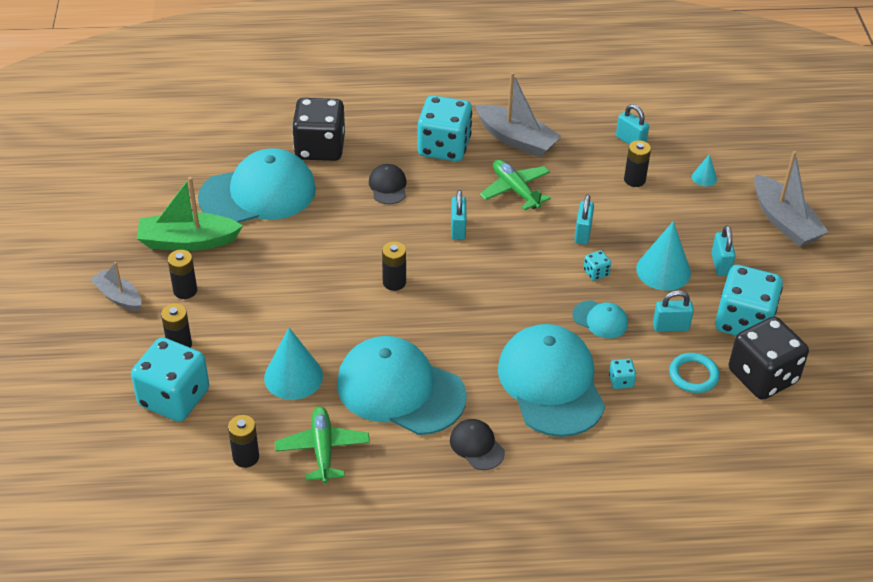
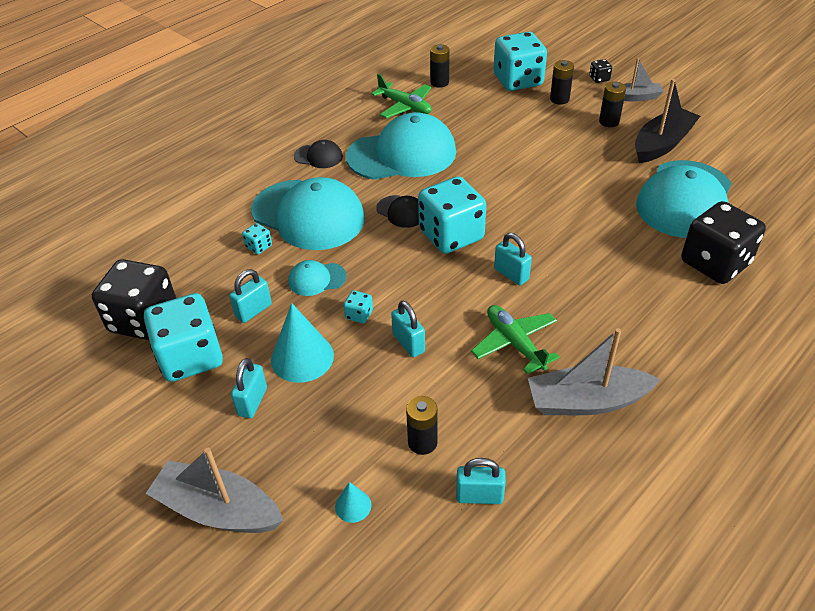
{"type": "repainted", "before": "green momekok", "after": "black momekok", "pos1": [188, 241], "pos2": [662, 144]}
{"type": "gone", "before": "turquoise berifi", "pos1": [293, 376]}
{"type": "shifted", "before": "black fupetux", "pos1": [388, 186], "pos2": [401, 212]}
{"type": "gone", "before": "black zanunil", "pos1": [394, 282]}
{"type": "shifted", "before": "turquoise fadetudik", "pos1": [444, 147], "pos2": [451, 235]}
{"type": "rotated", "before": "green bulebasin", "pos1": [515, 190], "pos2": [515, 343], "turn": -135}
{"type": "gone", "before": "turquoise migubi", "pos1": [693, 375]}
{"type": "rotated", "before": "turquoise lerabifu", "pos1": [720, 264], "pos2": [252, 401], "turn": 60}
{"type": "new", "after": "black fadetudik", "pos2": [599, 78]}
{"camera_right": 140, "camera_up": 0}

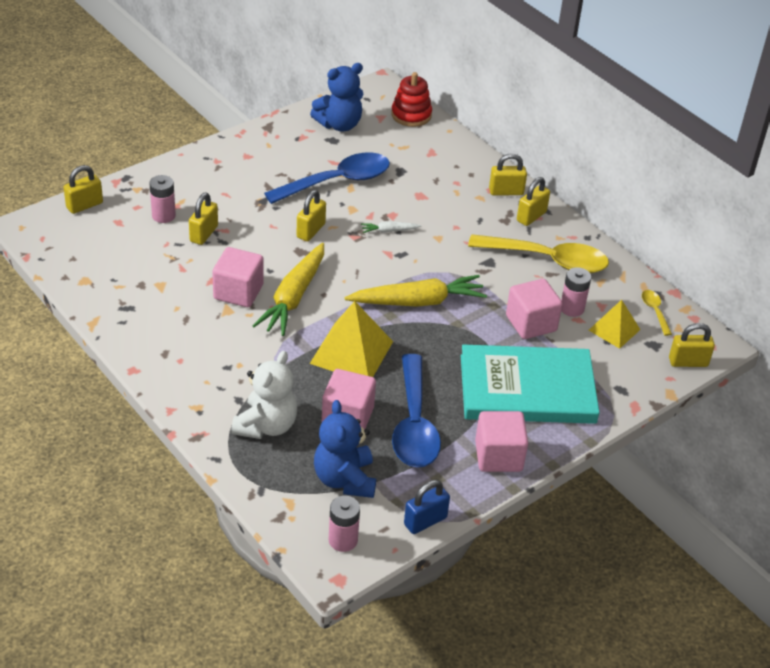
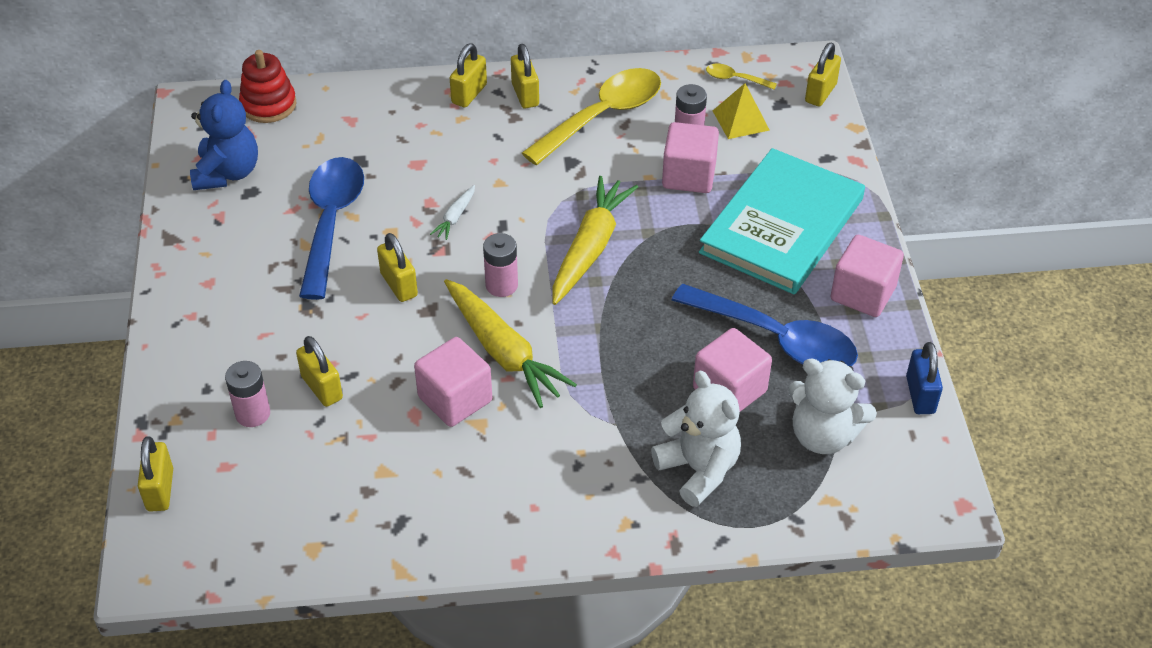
{"type": "gone", "before": "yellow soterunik", "pos1": [351, 352]}
{"type": "repainted", "before": "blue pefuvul", "after": "white pefuvul", "pos1": [345, 479], "pos2": [823, 435]}
{"type": "shifted", "before": "pink zanunil", "pos1": [343, 540], "pos2": [501, 285]}
{"camera_right": -55, "camera_up": 5}

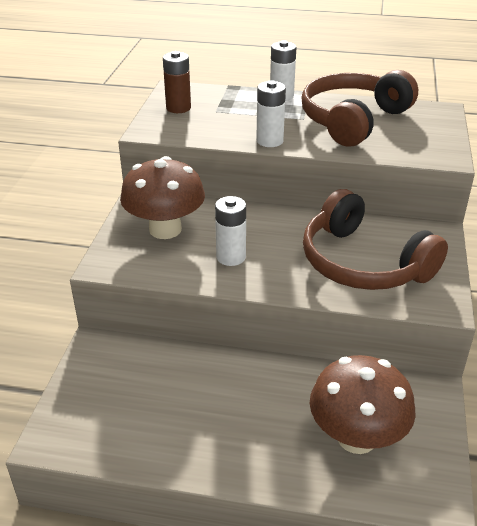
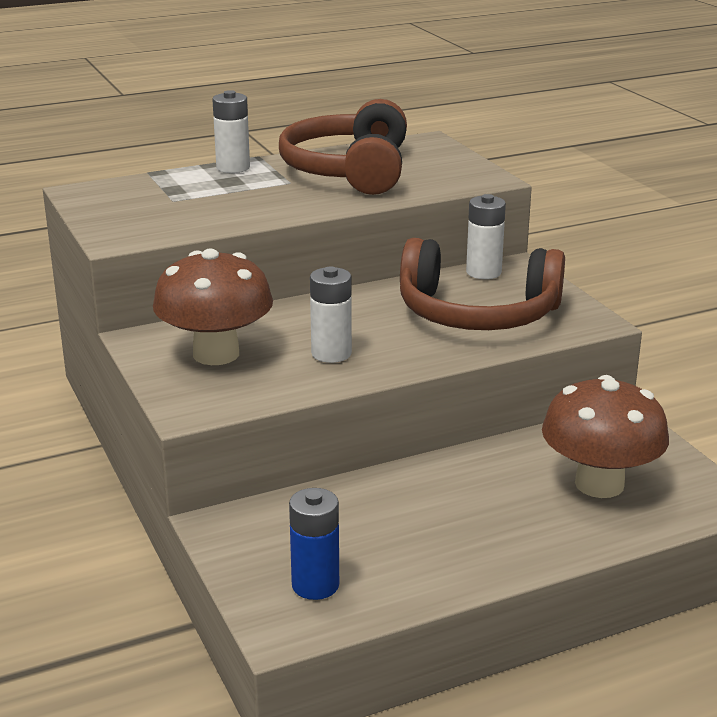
{"type": "gone", "before": "brown zanunil", "pos1": [178, 108]}
{"type": "shifted", "before": "white zanunil", "pos1": [269, 141], "pos2": [483, 272]}
{"type": "new", "after": "blue zanunil", "pos2": [315, 585]}
{"camera_right": -35, "camera_up": -10}

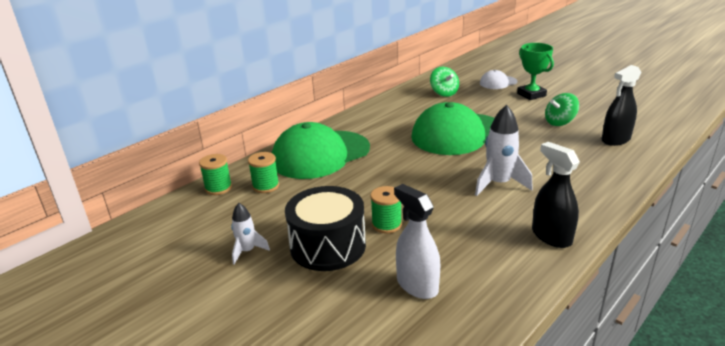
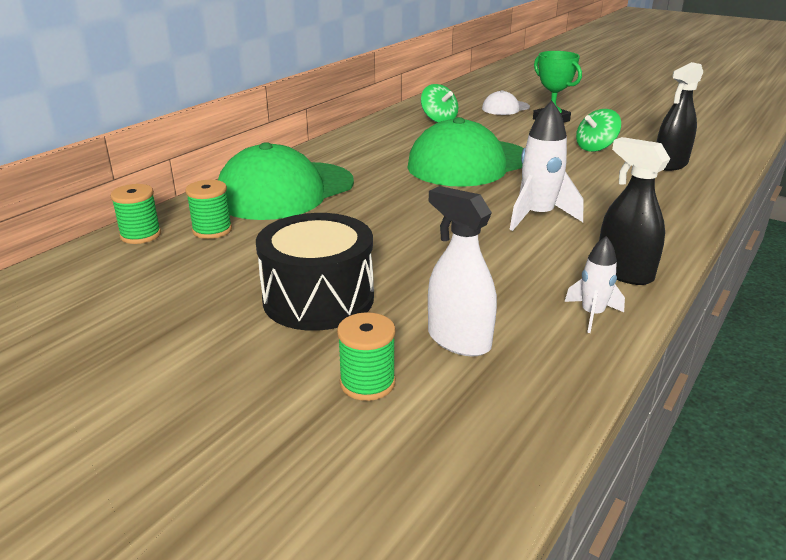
{"type": "shifted", "before": "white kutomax", "pos1": [247, 251], "pos2": [592, 314]}
{"type": "shifted", "before": "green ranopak", "pos1": [386, 224], "pos2": [367, 383]}
{"camera_right": -10, "camera_up": 0}

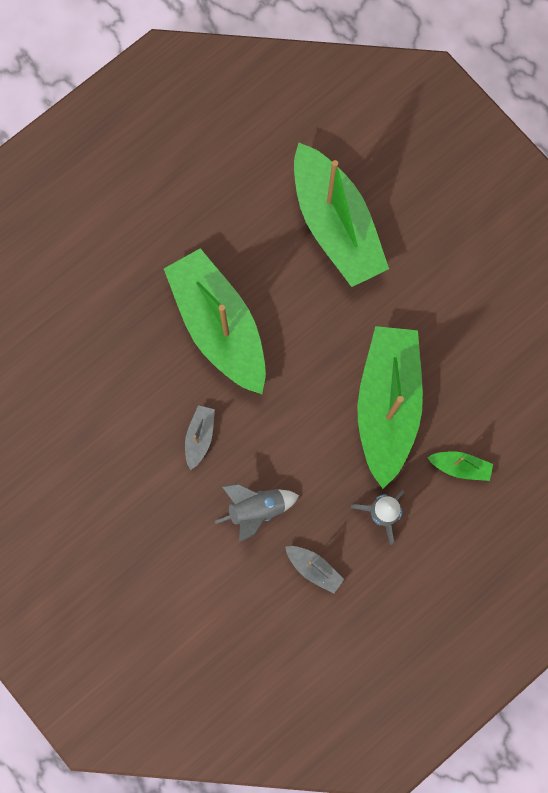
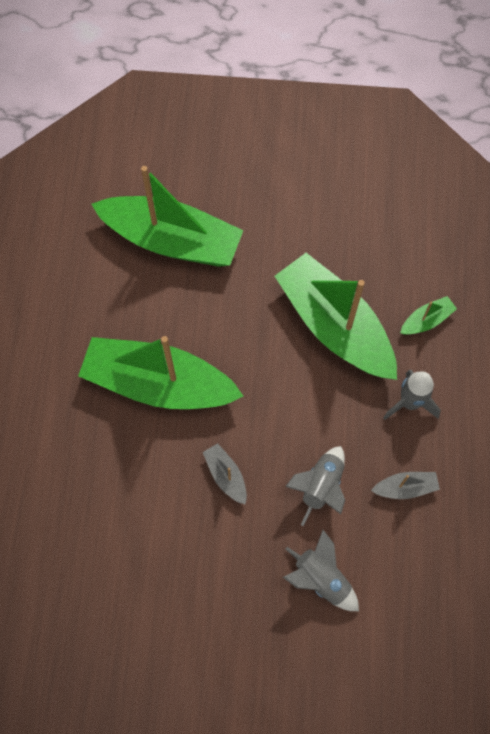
{"type": "new", "after": "grey kutomax", "pos2": [321, 578]}
{"camera_right": -45, "camera_up": -10}

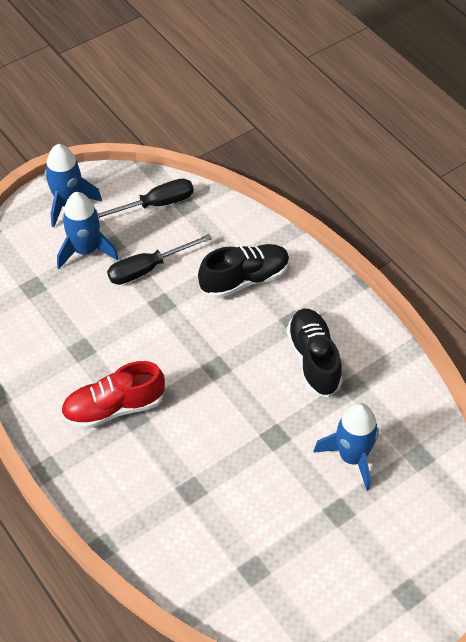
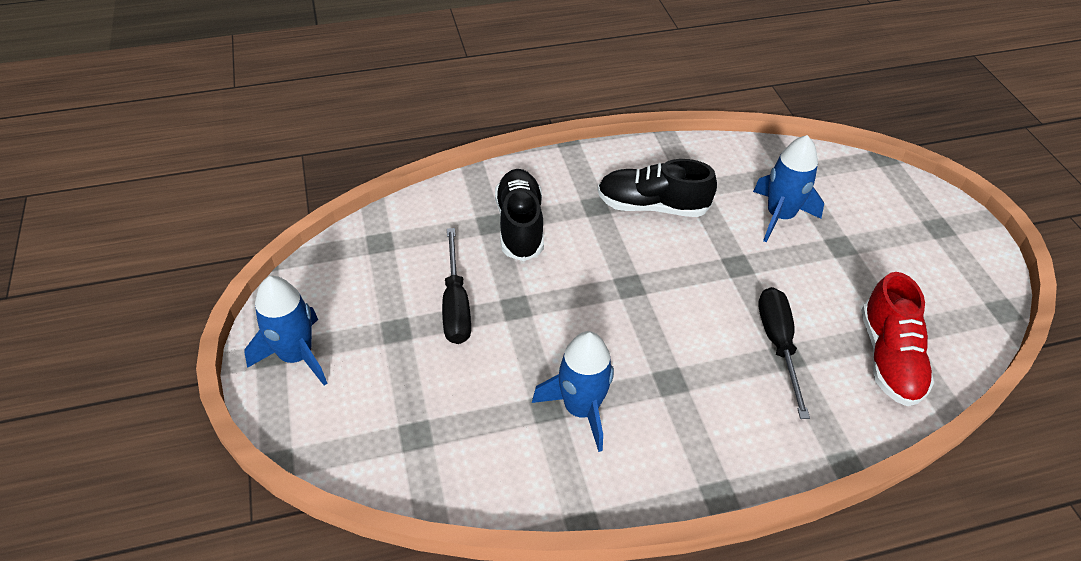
{"type": "shifted", "before": "blue kutomax", "pos1": [85, 250], "pos2": [581, 409]}
{"type": "shifted", "before": "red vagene", "pos1": [114, 408], "pos2": [889, 358]}
{"type": "shifted", "before": "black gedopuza", "pos1": [155, 205], "pos2": [778, 344]}
{"camera_right": -70, "camera_up": -5}

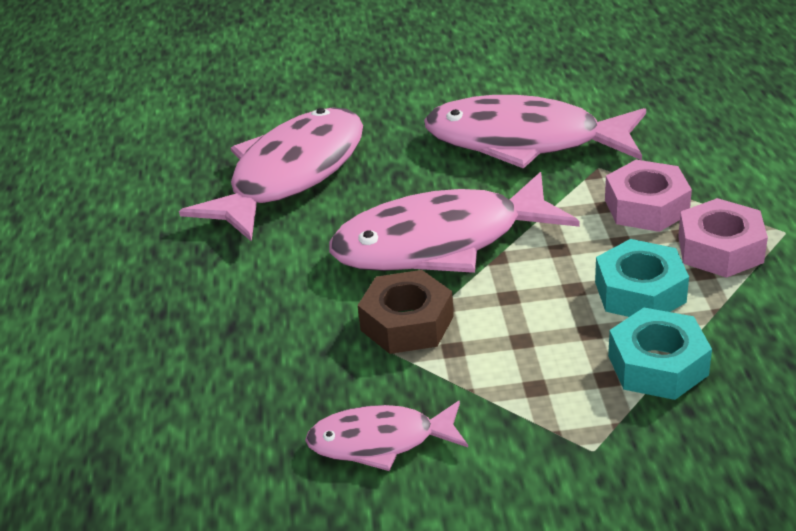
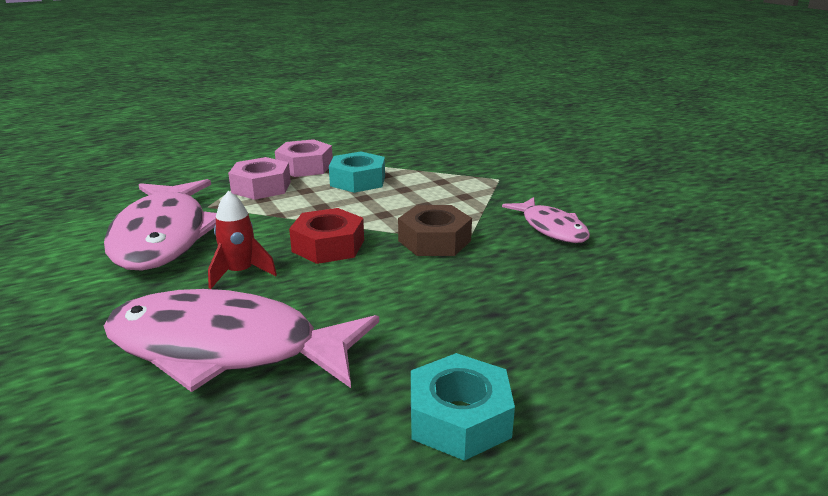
{"type": "swapped", "before": "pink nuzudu", "after": "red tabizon", "pos1": [440, 242], "pos2": [328, 246]}
{"type": "shifted", "before": "turquoise tabizon", "pos1": [657, 365], "pos2": [459, 418]}
{"type": "new", "after": "red kutomax", "pos2": [240, 273]}
{"camera_right": -115, "camera_up": -10}

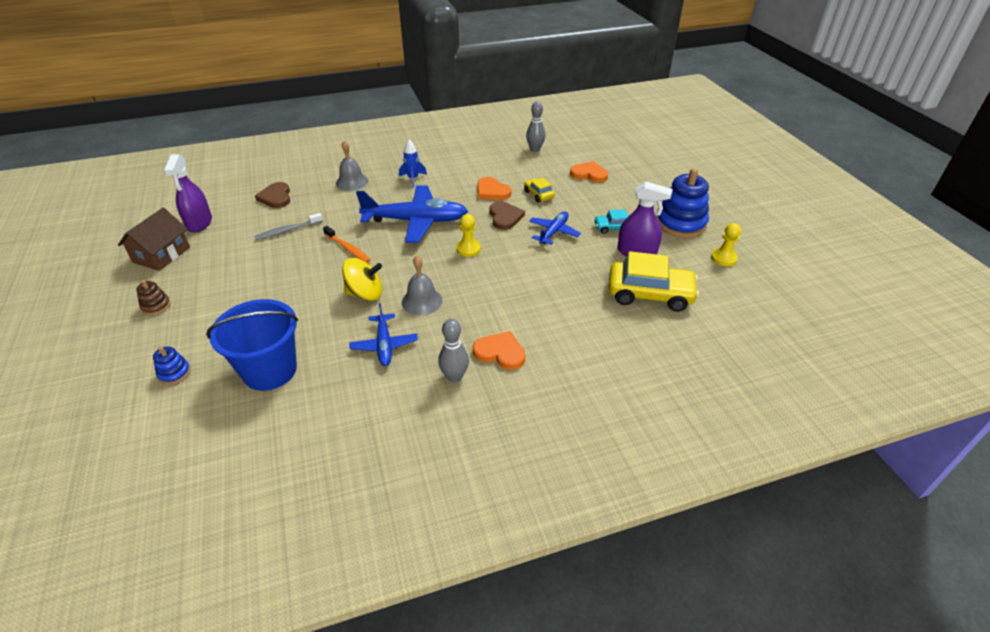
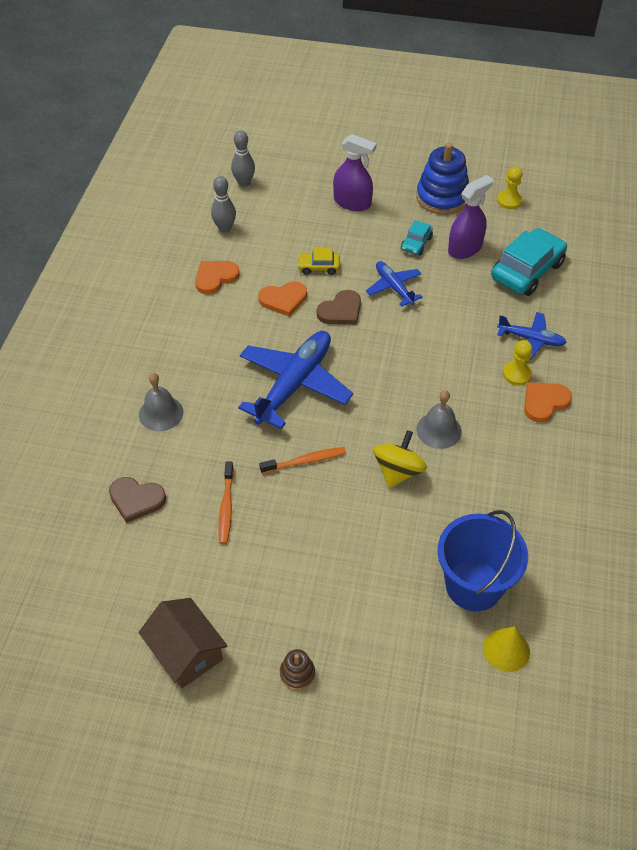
{"type": "gone", "before": "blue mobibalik", "pos1": [174, 373]}
{"type": "shifted", "before": "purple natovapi", "pos1": [199, 223], "pos2": [352, 202]}
{"type": "repainted", "before": "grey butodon", "after": "orange butodon", "pos1": [288, 231], "pos2": [226, 507]}
{"type": "shifted", "before": "blue bulebasin", "pos1": [384, 345], "pos2": [531, 339]}
{"type": "gone", "before": "blue kutomax", "pos1": [413, 179]}
{"type": "shifted", "before": "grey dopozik", "pos1": [454, 377], "pos2": [244, 182]}
{"type": "shifted", "before": "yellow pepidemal", "pos1": [468, 249], "pos2": [517, 374]}
{"type": "rotated", "before": "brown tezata", "pos1": [505, 217], "pos2": [341, 311], "turn": 120}
{"type": "shifted", "before": "orange tezata", "pos1": [589, 174], "pos2": [215, 277]}
{"type": "repainted", "before": "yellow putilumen", "after": "turquoise putilumen", "pos1": [649, 294], "pos2": [527, 271]}
{"type": "new", "after": "yellow berifi", "pos2": [506, 650]}
{"camera_right": -60, "camera_up": 10}

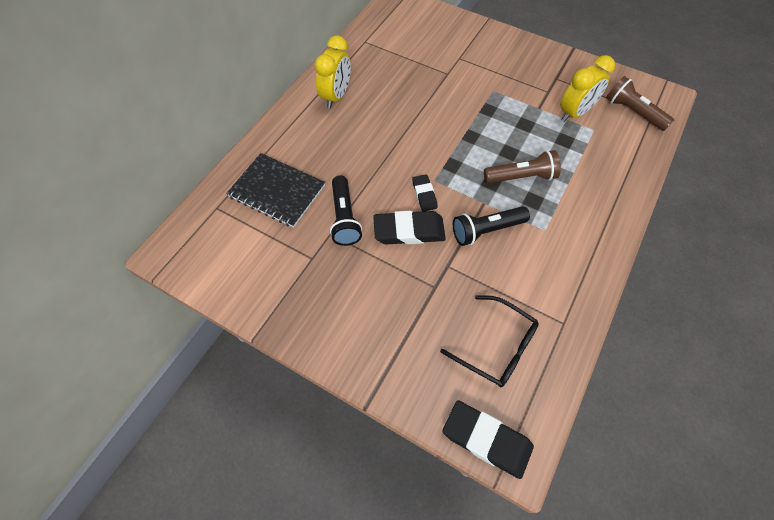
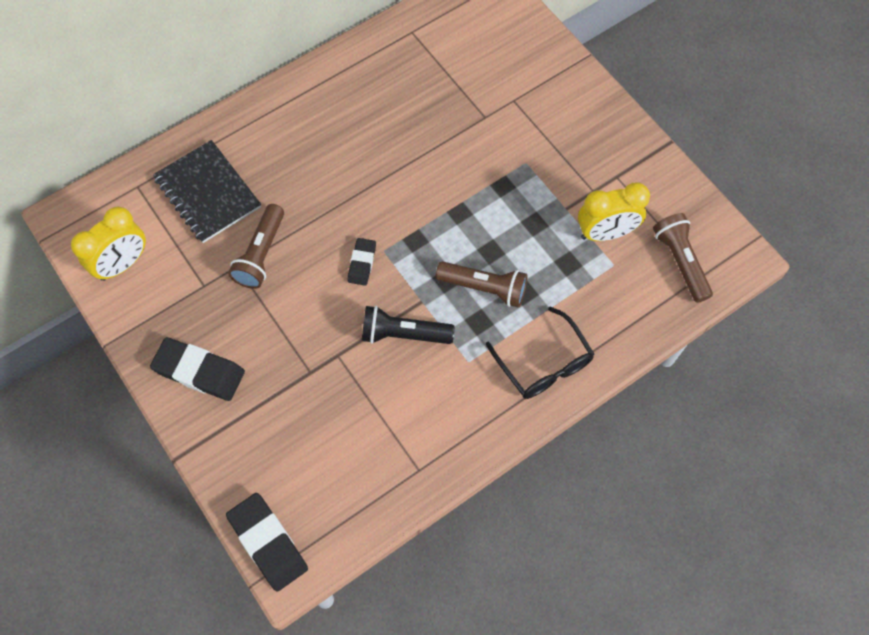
{"type": "shifted", "before": "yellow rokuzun", "pos1": [336, 96], "pos2": [123, 264]}
{"type": "repainted", "before": "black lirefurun", "after": "brown lirefurun", "pos1": [344, 218], "pos2": [261, 254]}
{"type": "shifted", "before": "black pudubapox", "pos1": [409, 231], "pos2": [199, 371]}
{"type": "shifted", "before": "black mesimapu", "pos1": [496, 347], "pos2": [544, 364]}
{"camera_right": 25, "camera_up": 5}

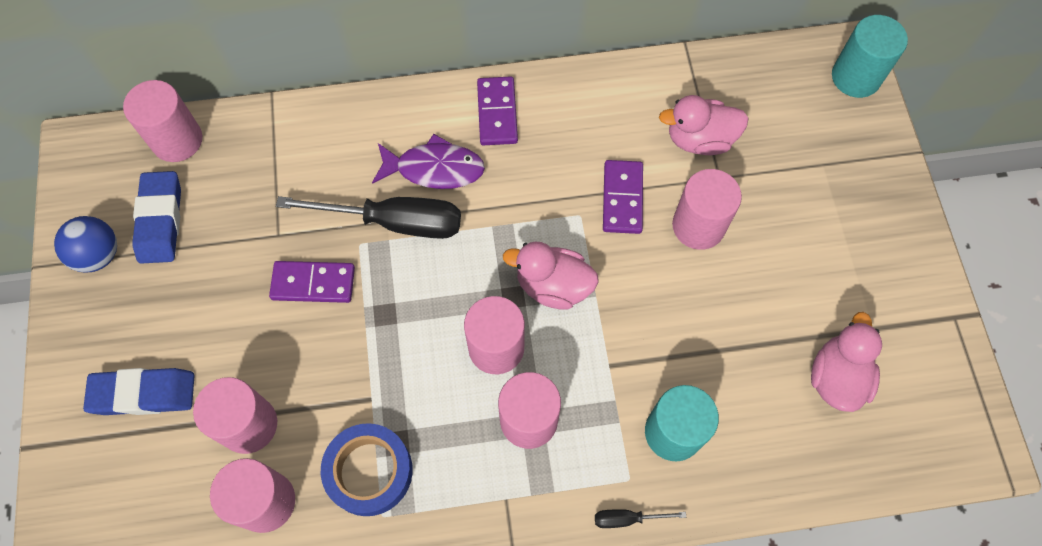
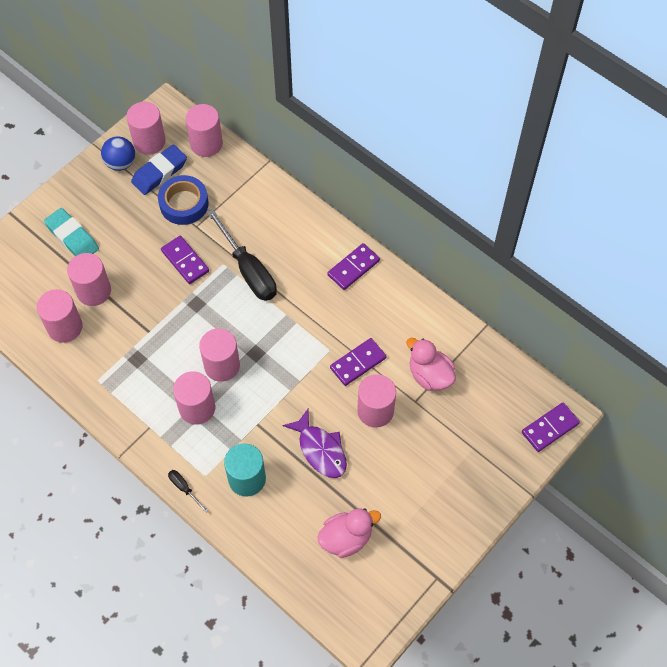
{"type": "repainted", "before": "blue pudubapox", "after": "turquoise pudubapox", "pos1": [143, 393], "pos2": [72, 237]}
{"type": "shifted", "before": "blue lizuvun", "pos1": [369, 471], "pos2": [184, 204]}
{"type": "shifted", "before": "purple nuzudu", "pos1": [434, 169], "pos2": [320, 450]}
{"type": "gone", "before": "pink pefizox", "pos1": [553, 286]}
{"type": "swapped", "before": "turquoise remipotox", "after": "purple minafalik", "pos1": [855, 77], "pos2": [550, 428]}
{"type": "new", "after": "pink remipotox", "pos2": [149, 141]}
{"camera_right": 50, "camera_up": -5}

